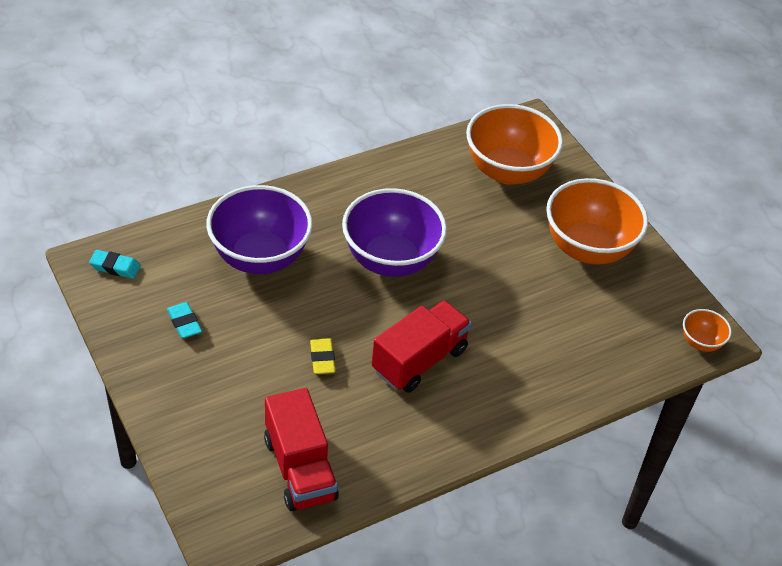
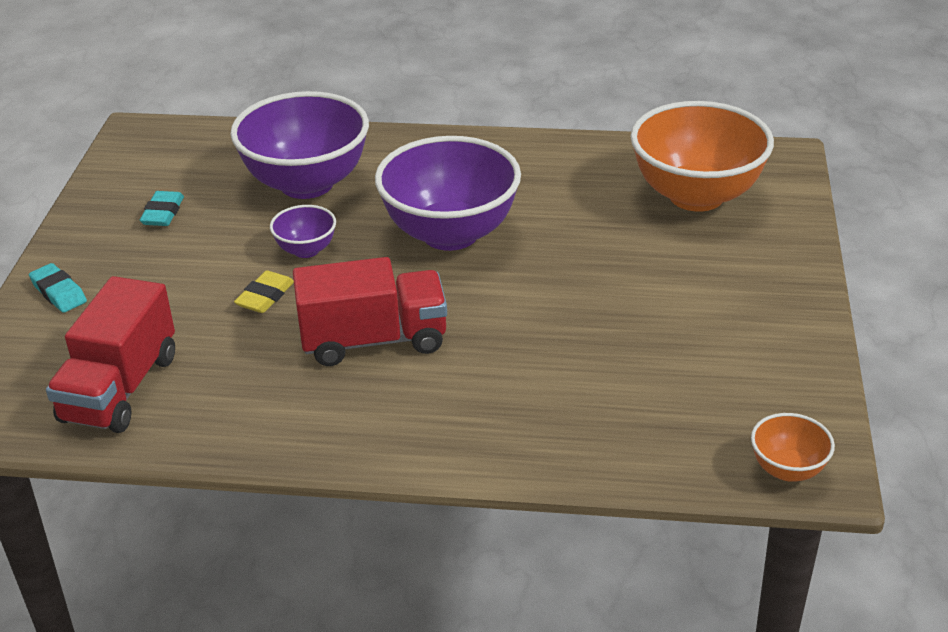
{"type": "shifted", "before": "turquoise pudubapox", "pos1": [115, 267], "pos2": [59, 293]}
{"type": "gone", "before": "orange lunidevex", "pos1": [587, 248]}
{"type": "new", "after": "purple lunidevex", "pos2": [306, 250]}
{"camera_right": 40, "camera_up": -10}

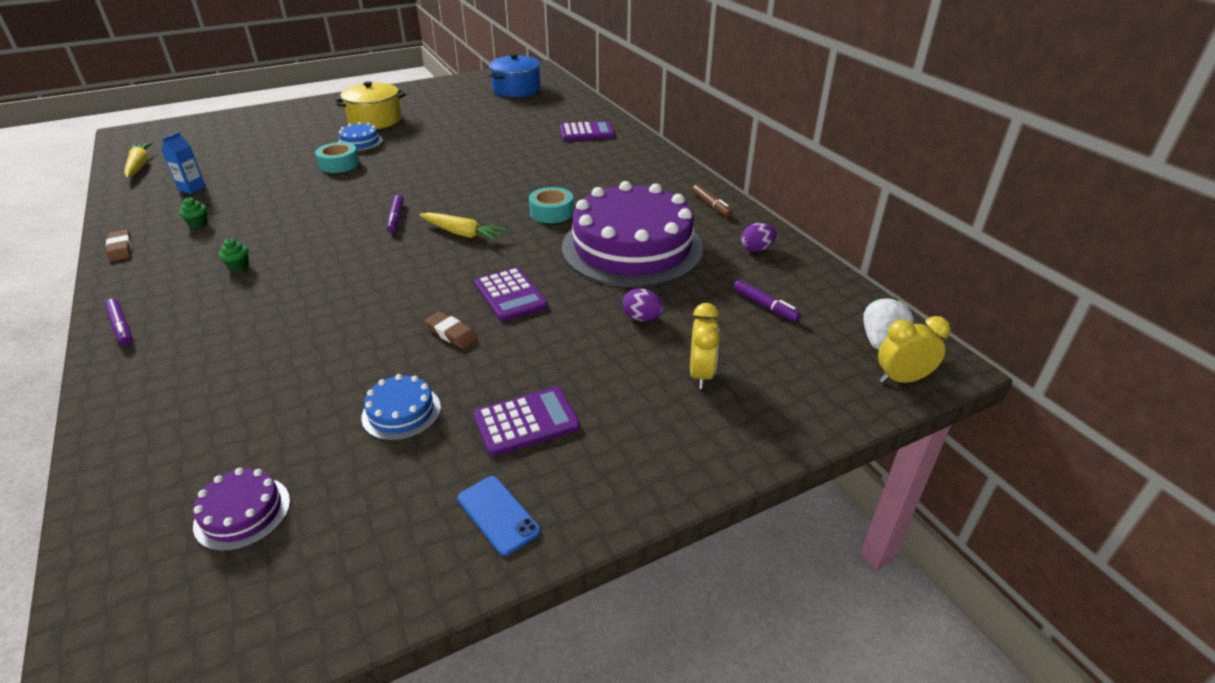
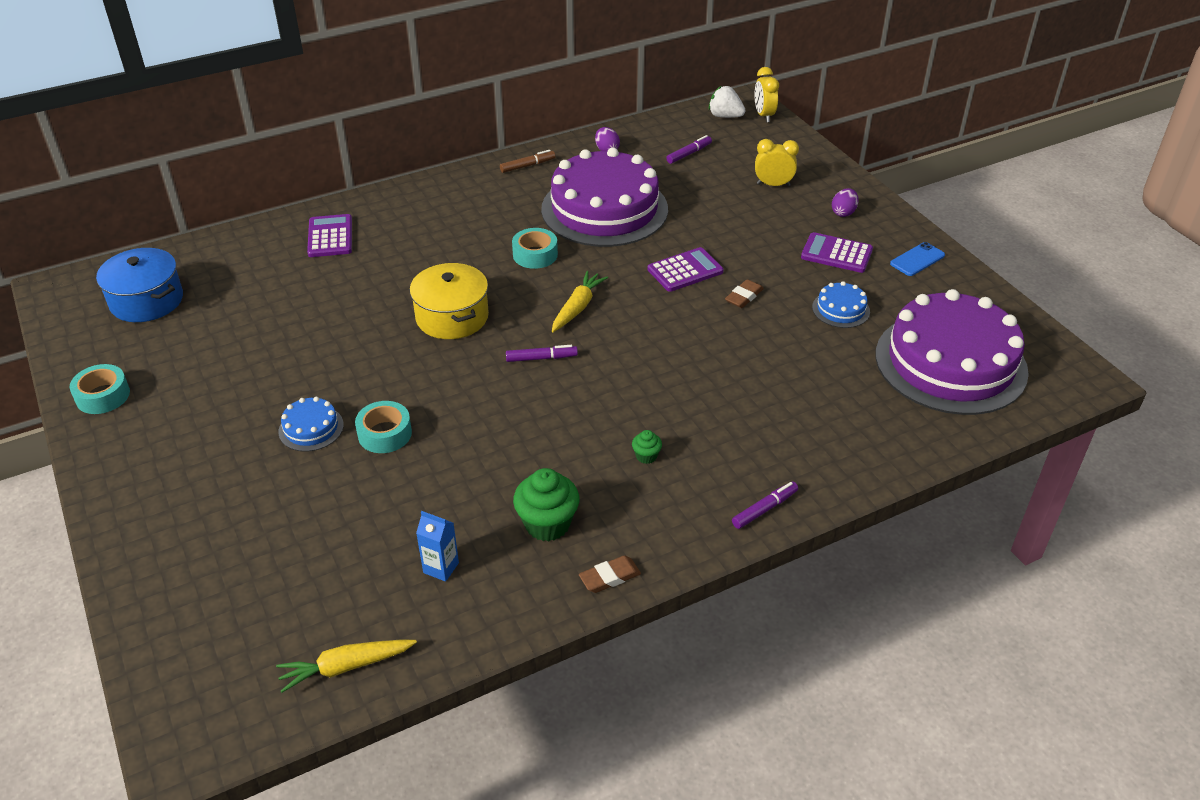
{"type": "scaled", "before": "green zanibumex", "pos1": [198, 223], "pos2": [547, 524], "scale": 2.04}
{"type": "scaled", "before": "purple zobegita", "pos1": [242, 513], "pos2": [950, 363], "scale": 2.47}
{"type": "shifted", "before": "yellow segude", "pos1": [375, 120], "pos2": [452, 317]}
{"type": "rotated", "before": "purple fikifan", "pos1": [526, 421], "pos2": [836, 254], "turn": -45}
{"type": "shifted", "before": "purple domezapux", "pos1": [642, 318], "pos2": [843, 213]}
{"type": "new", "after": "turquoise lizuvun", "pos2": [103, 396]}
{"camera_right": -90, "camera_up": 5}

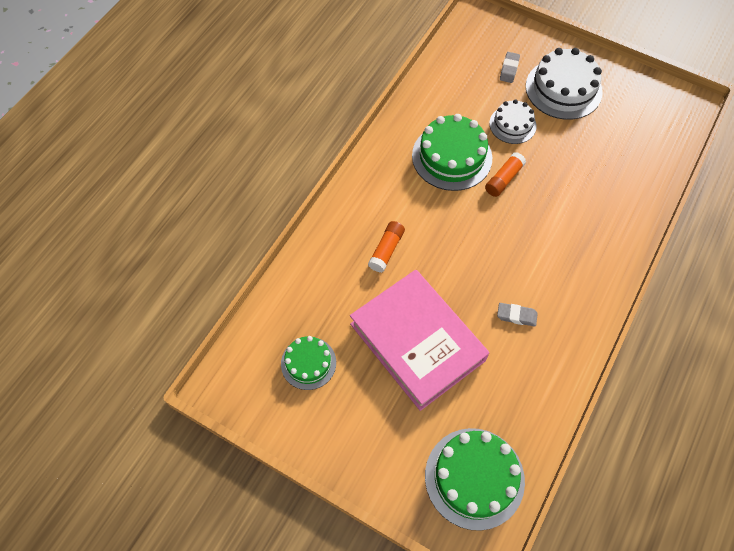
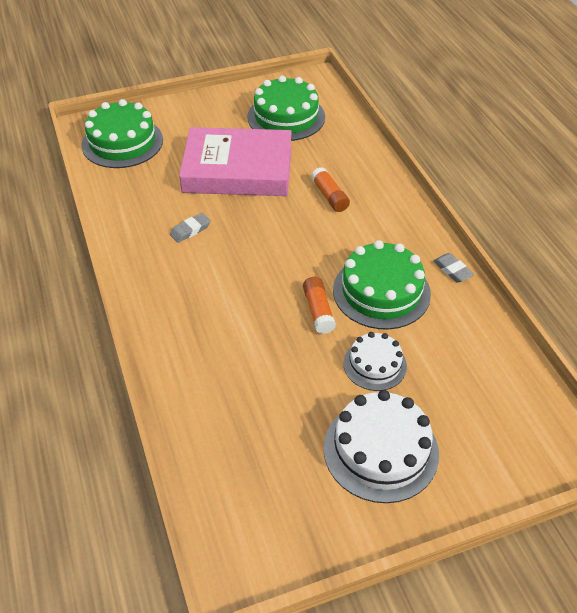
{"type": "scaled", "before": "green zobegita", "pos1": [308, 363], "pos2": [286, 117], "scale": 1.67}
{"type": "shifted", "before": "grey pudubapox", "pos1": [509, 69], "pos2": [452, 270]}
{"camera_right": 130, "camera_up": -15}

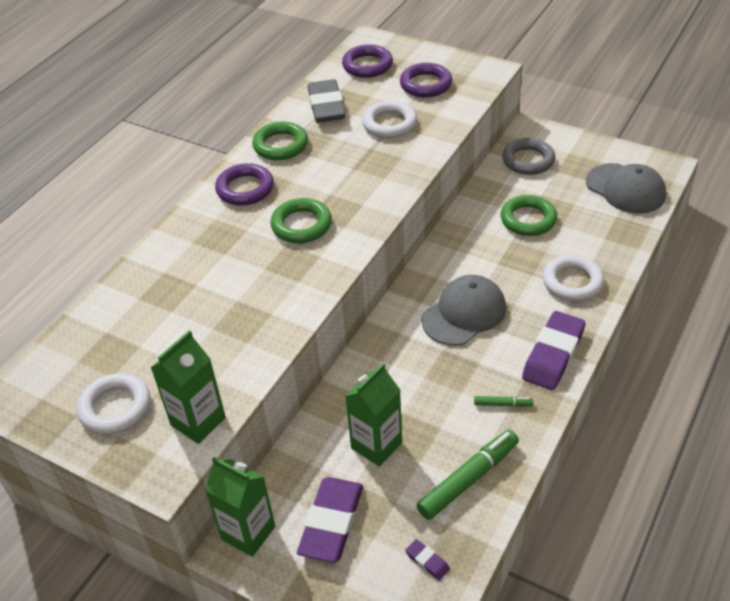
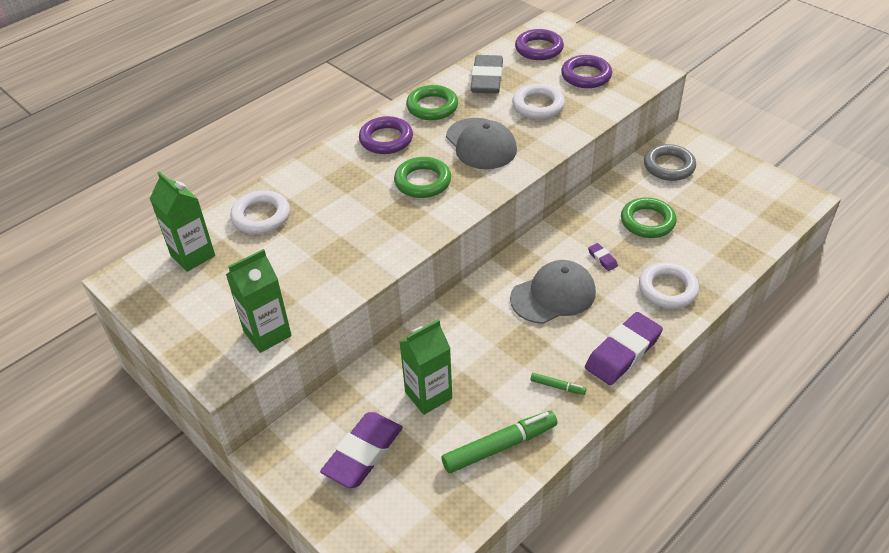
{"type": "shifted", "before": "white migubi", "pos1": [115, 408], "pos2": [261, 216]}
{"type": "shifted", "before": "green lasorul", "pos1": [248, 533], "pos2": [193, 255]}
{"type": "shifted", "before": "purple pudubapox", "pos1": [427, 561], "pos2": [602, 259]}
{"type": "shifted", "before": "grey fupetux", "pos1": [625, 189], "pos2": [481, 144]}
{"camera_right": 15, "camera_up": 0}

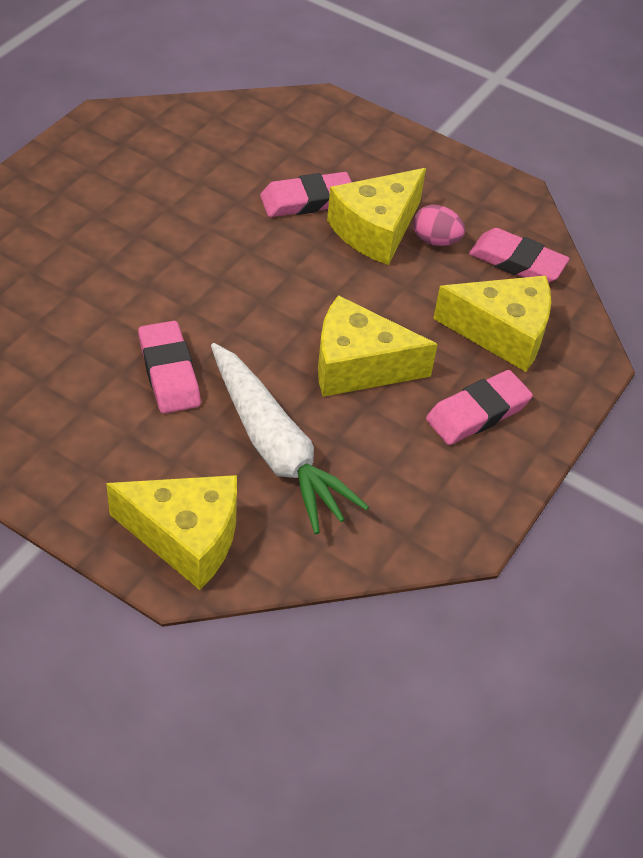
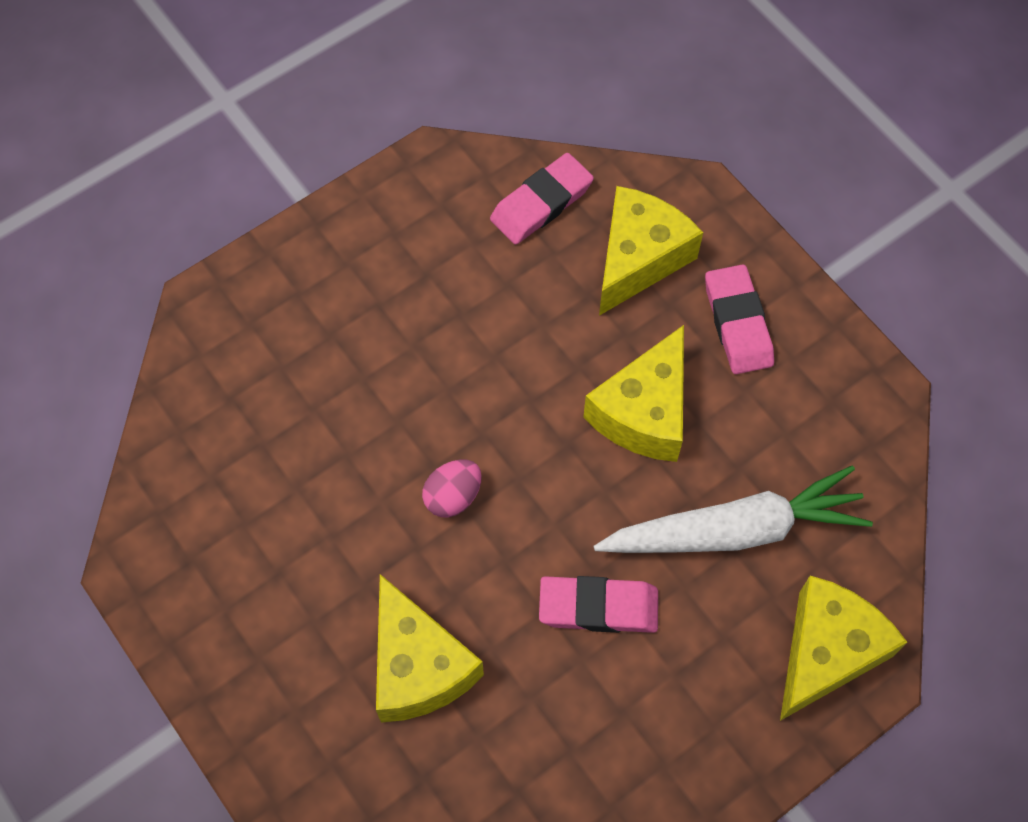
{"type": "gone", "before": "pink pudubapox", "pos1": [307, 200]}
{"type": "shifted", "before": "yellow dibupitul", "pos1": [376, 230], "pos2": [418, 666]}
{"type": "shifted", "before": "pink domezapux", "pos1": [435, 240], "pos2": [453, 496]}
{"camera_right": -65, "camera_up": 15}

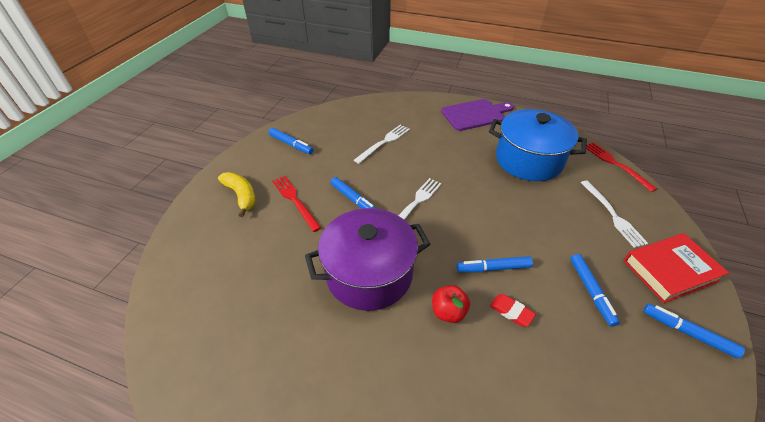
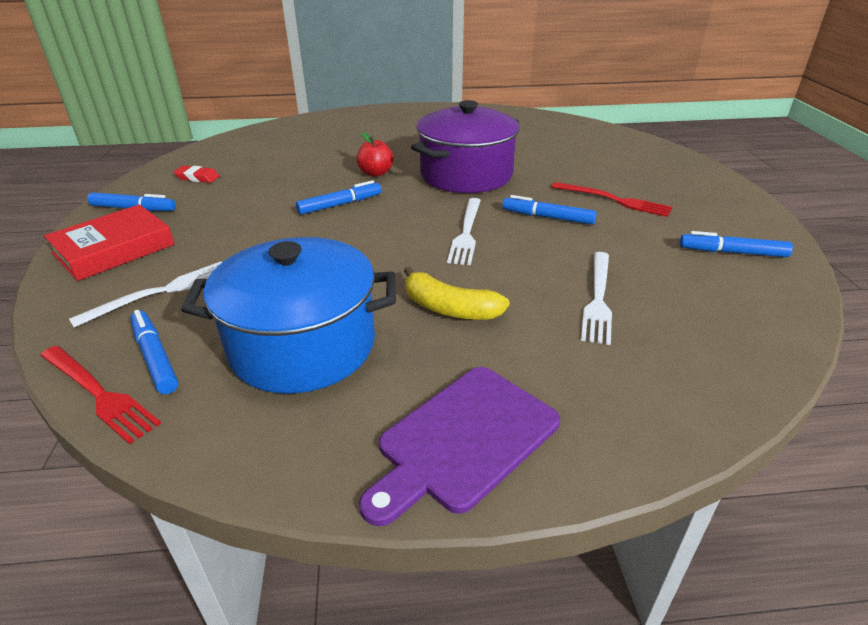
{"type": "shifted", "before": "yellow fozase", "pos1": [241, 196], "pos2": [449, 308]}
{"type": "shifted", "before": "red pudubapox", "pos1": [511, 311], "pos2": [197, 177]}
{"type": "shifted", "before": "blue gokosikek", "pos1": [591, 291], "pos2": [155, 357]}
{"type": "rotated", "before": "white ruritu", "pos1": [612, 215], "pos2": [161, 292], "turn": 90}
{"camera_right": 155, "camera_up": -10}

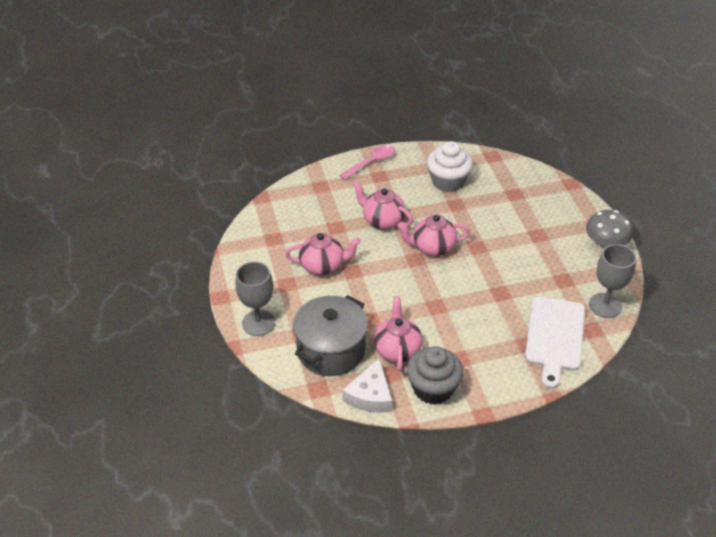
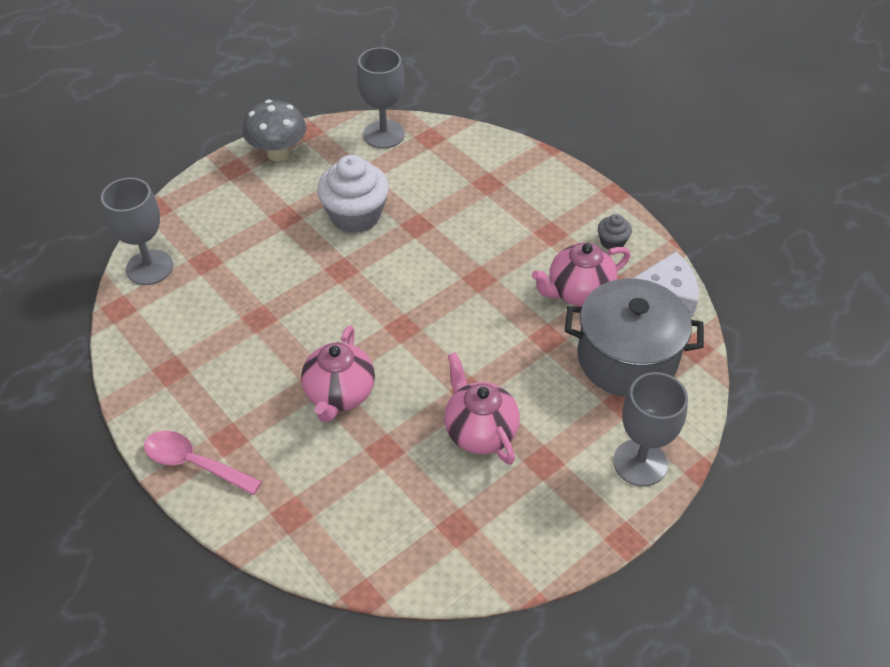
{"type": "gone", "before": "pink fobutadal", "pos1": [432, 247]}
{"type": "scaled", "before": "grey zanibumex", "pos1": [433, 388], "pos2": [612, 242], "scale": 0.47}
{"type": "shifted", "before": "white zanibumex", "pos1": [448, 181], "pos2": [355, 215]}
{"type": "gone", "before": "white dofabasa", "pos1": [554, 337]}
{"type": "new", "after": "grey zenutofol", "pos2": [149, 267]}
{"camera_right": -115, "camera_up": 5}

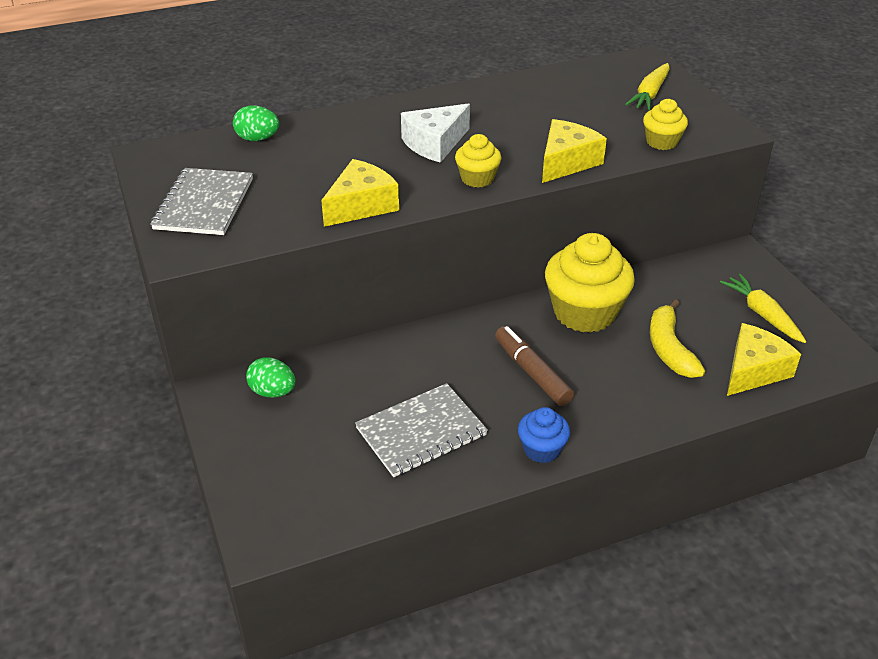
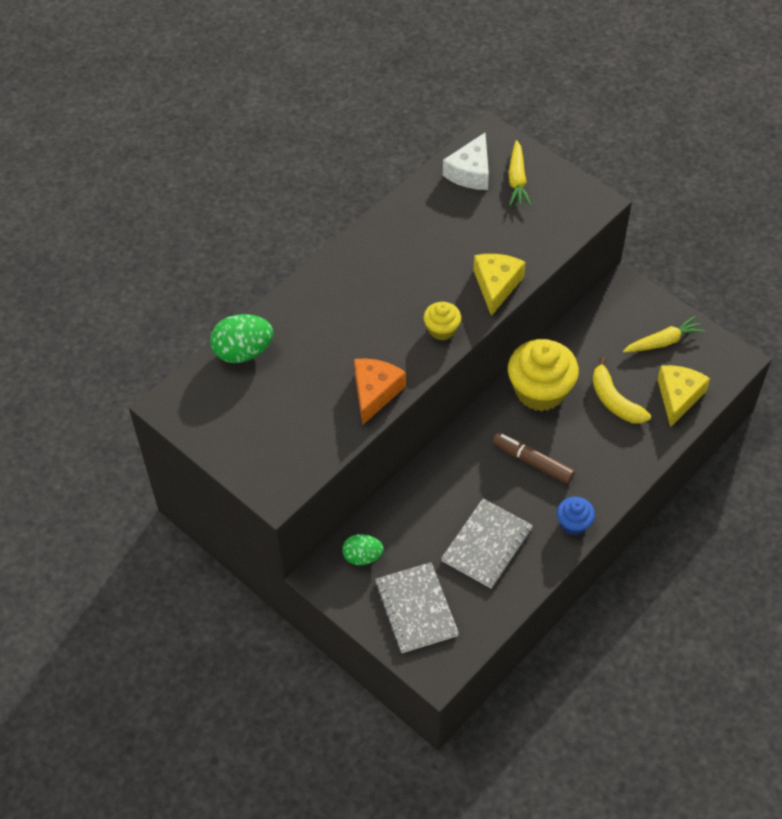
{"type": "shifted", "before": "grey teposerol", "pos1": [204, 204], "pos2": [416, 609]}
{"type": "scaled", "before": "green domezapux", "pos1": [257, 139], "pos2": [243, 352], "scale": 1.54}
{"type": "repainted", "before": "yellow dibupitul", "after": "orange dibupitul", "pos1": [361, 205], "pos2": [375, 392]}
{"type": "shifted", "before": "white dibupitul", "pos1": [435, 143], "pos2": [470, 172]}
{"type": "gone", "before": "yellow zanibumex", "pos1": [661, 142]}
{"type": "rotated", "before": "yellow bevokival", "pos1": [762, 314], "pos2": [663, 342], "turn": 120}
{"camera_right": -25, "camera_up": 15}

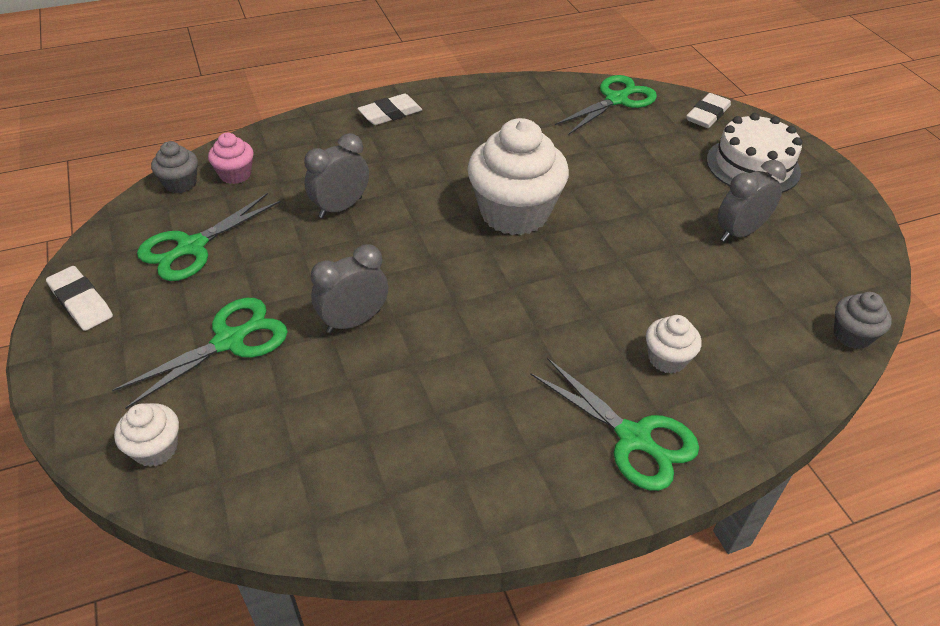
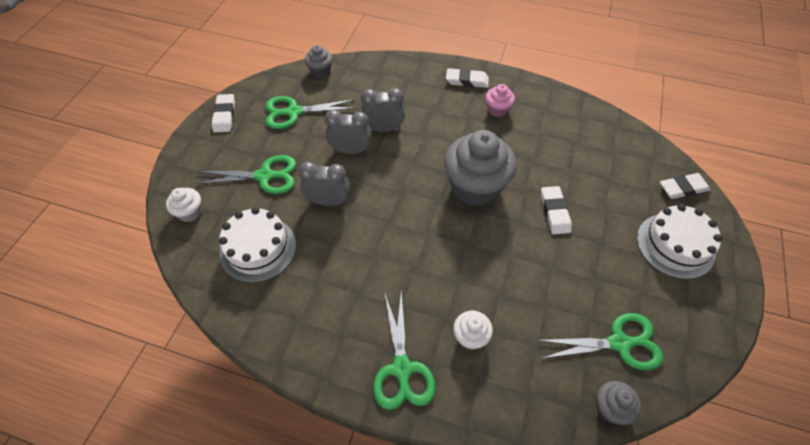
{"type": "shifted", "before": "pink zanibumex", "pos1": [235, 174], "pos2": [497, 110]}
{"type": "repainted", "before": "white zanibumex", "after": "grey zanibumex", "pos1": [514, 213], "pos2": [475, 187]}
{"type": "shifted", "before": "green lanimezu", "pos1": [616, 100], "pos2": [619, 343]}
{"type": "shifted", "before": "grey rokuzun", "pos1": [739, 232], "pos2": [350, 150]}
{"type": "new", "after": "white zobegita", "pos2": [258, 248]}
{"type": "new", "after": "white pudubapox", "pos2": [554, 212]}
{"camera_right": 40, "camera_up": 10}

